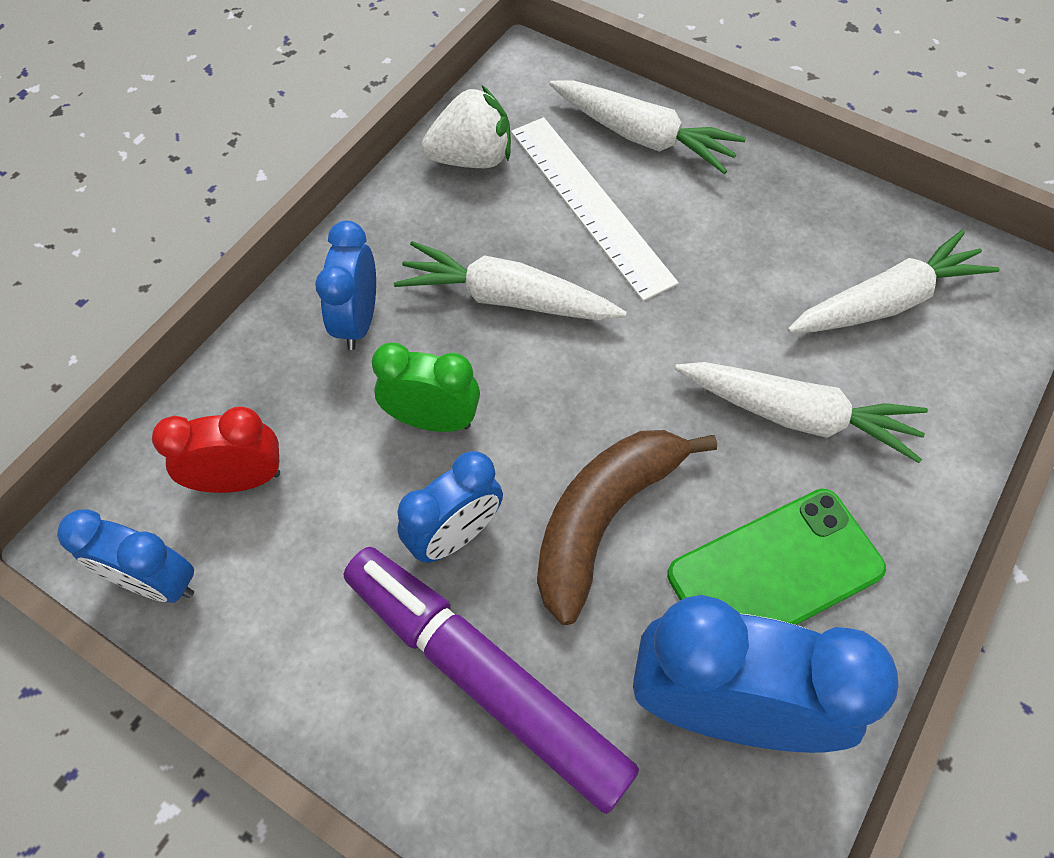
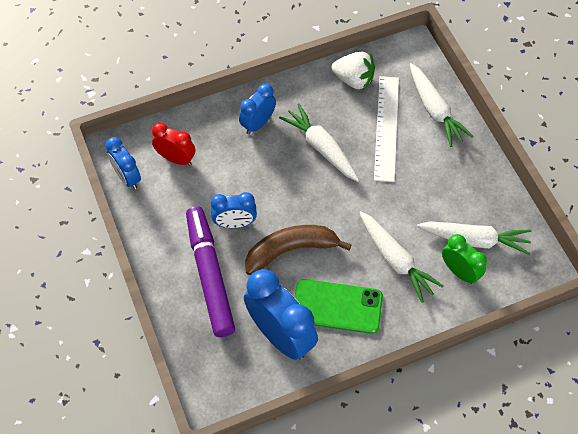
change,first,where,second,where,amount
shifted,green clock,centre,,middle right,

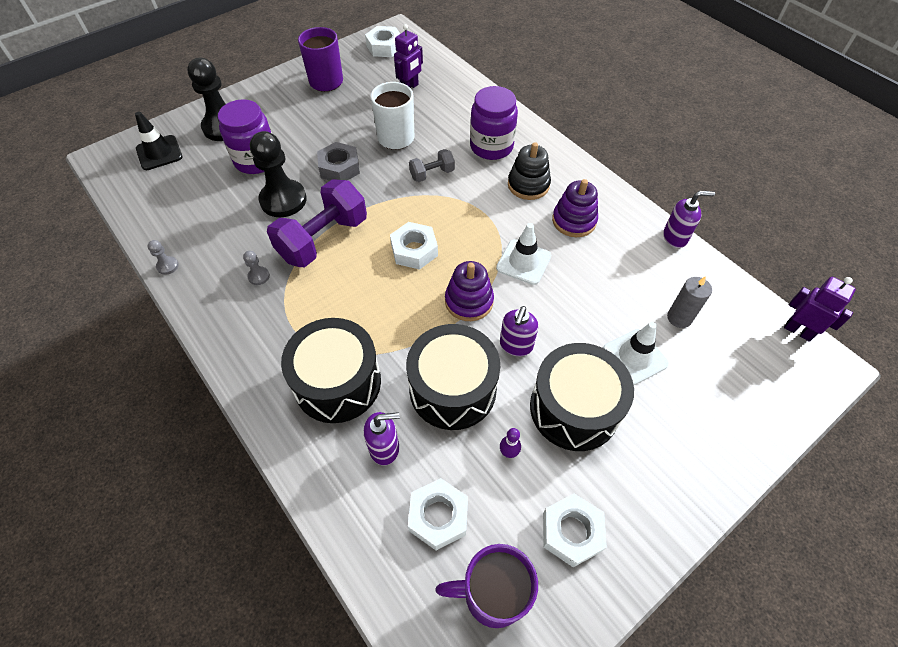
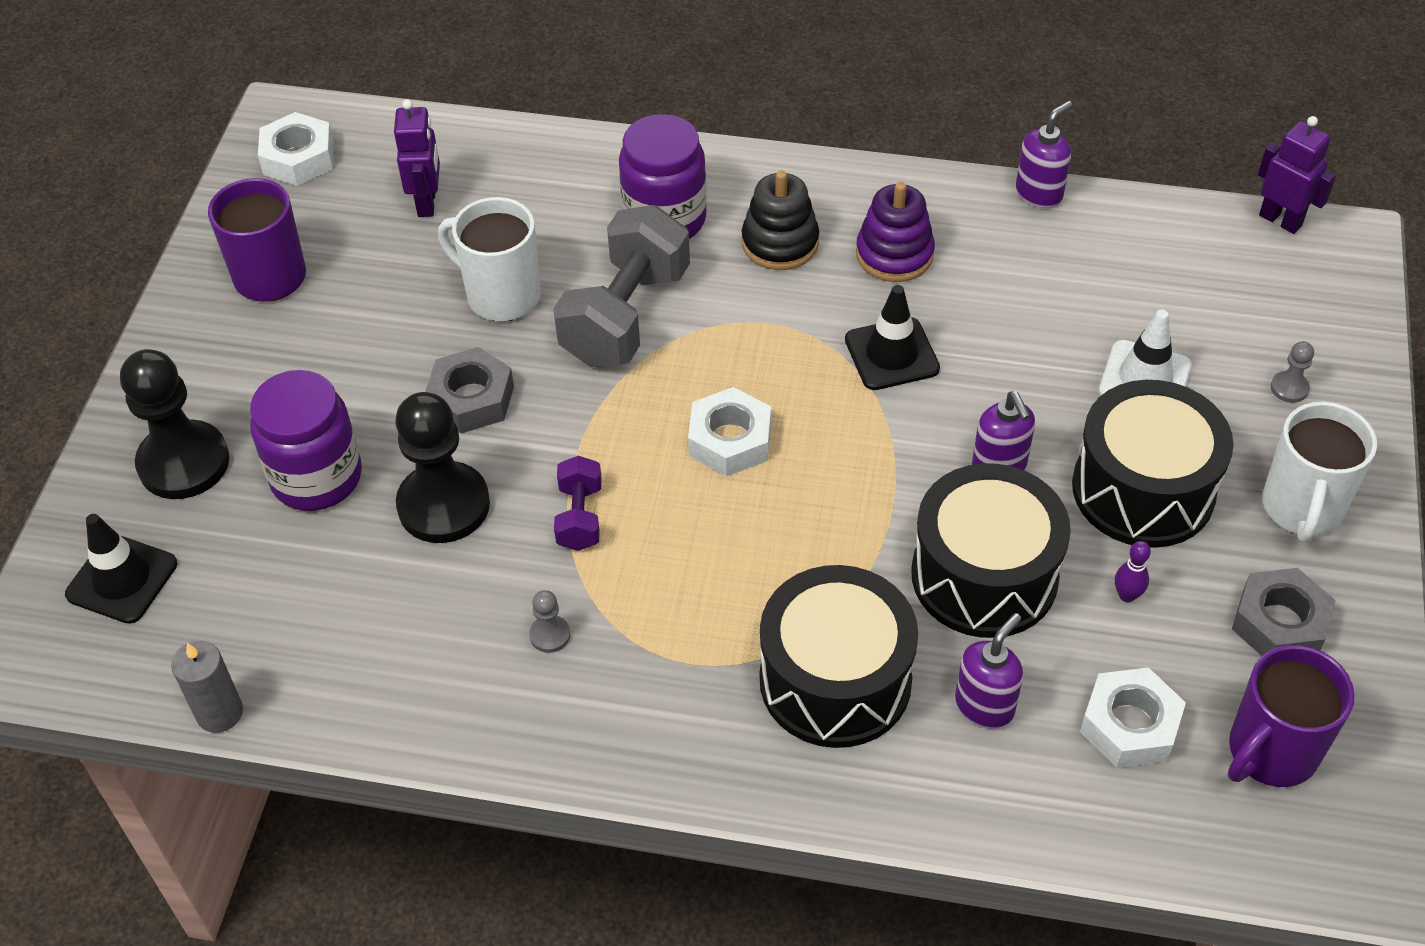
change,first,where,second,where,amount
gone,violet stacking toy (no. 1 from left),centre,,,
new,,,white coffee mug (no. 2 from left),middle right,
shifted,ash-grey pawn (no. 1 from left in the first image),middle left,ash-grey pawn (no. 2 from left),middle right,
shifted,ash-grey pillar candle,middle right,,bottom left,
repainted,white safety cone (no. 1 from left),centre,jet-black safety cone (no. 2 from left),centre,
repainted,white hexagon nut (no. 4 from left),bottom centre,ash-grey hexagon nut (no. 2 from left),middle right,
rotated,violet toy robot (no. 2 from left),middle right,,top right,45 degrees clockwise
scaled,violet hand weight,centre,,centre,x0.50
scaled,ash-grey hand weight,top centre,,top centre,x1.99

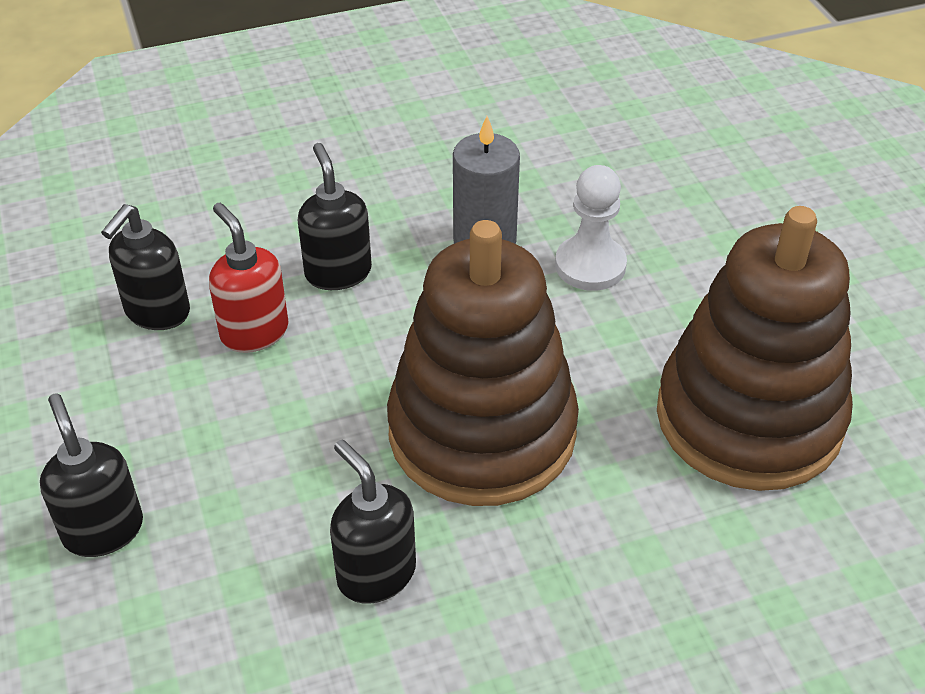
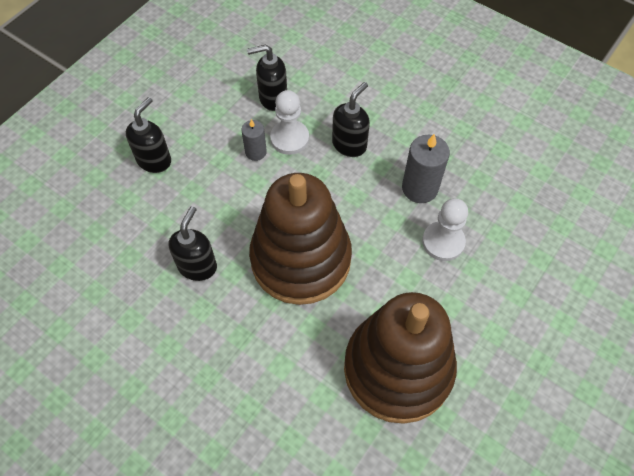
change,first,where,second,where,amount
new,,,ash-grey pillar candle (no. 1 from left),top centre,
swapped,red soap pump,middle left,white pawn (no. 1 from left),top centre,

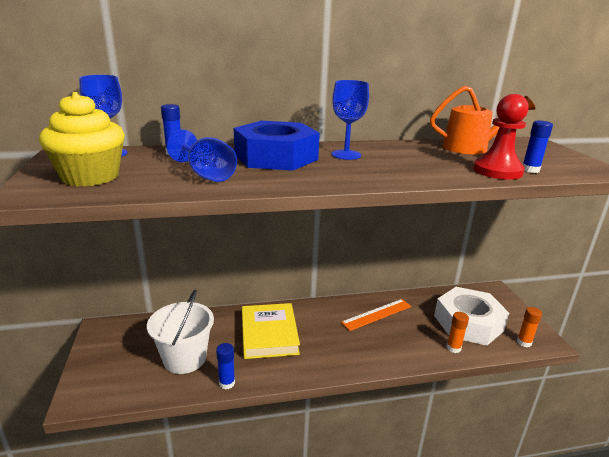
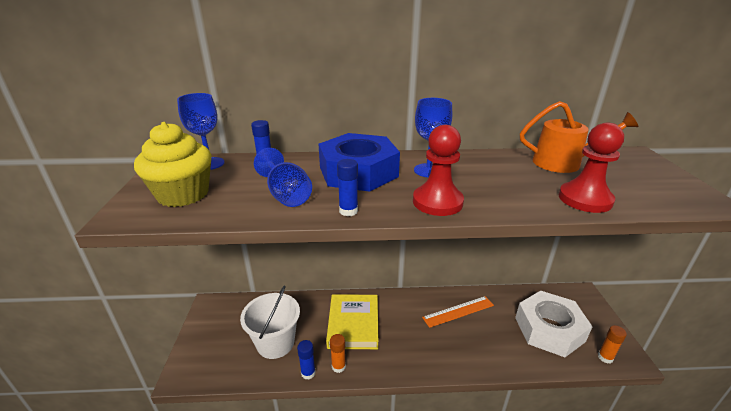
change,first,where,second,where,amount
new,,,red pawn (no. 1 from left),centre,
shifted,orange glue stick (no. 1 from left),bottom right,,bottom centre,
shifted,royal blue glue stick (no. 3 from left),top right,,centre,

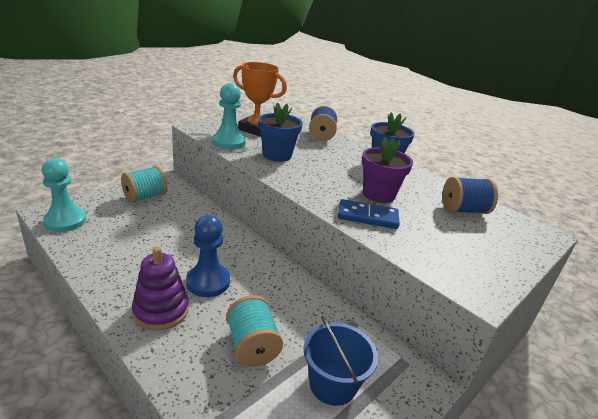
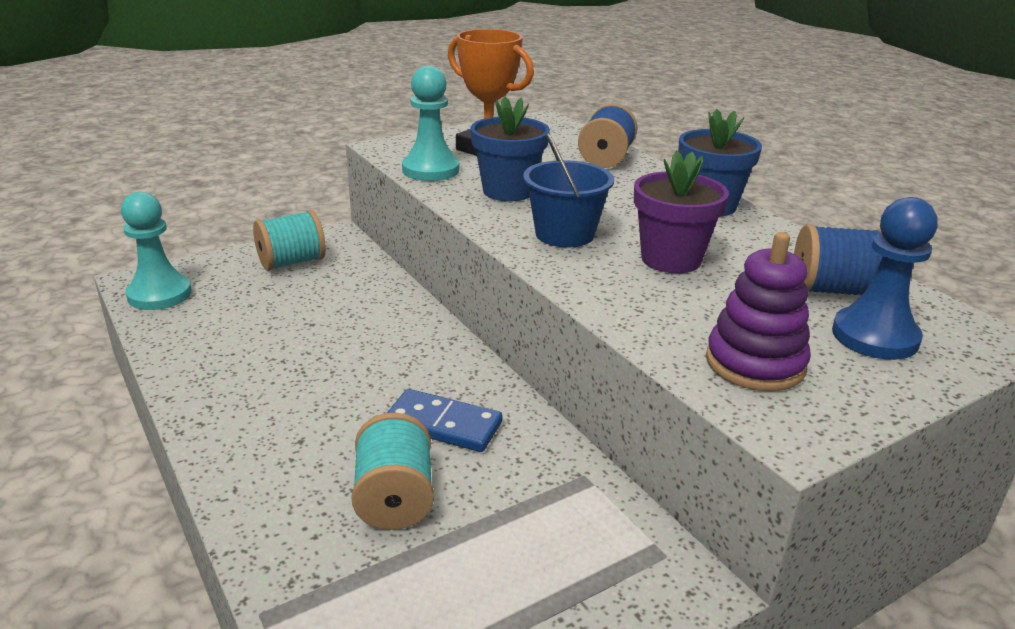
change,first,where,second,where,amount
shifted,violet stacking toy,bottom left,,middle right,
shifted,royal blue pawn,centre,,middle right,
shifted,royal blue bucket,bottom centre,,top centre,
shifted,royal blue domino,centre,,bottom centre,

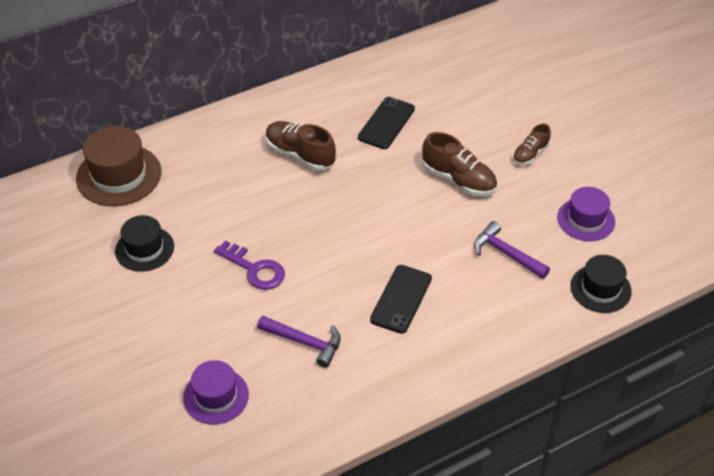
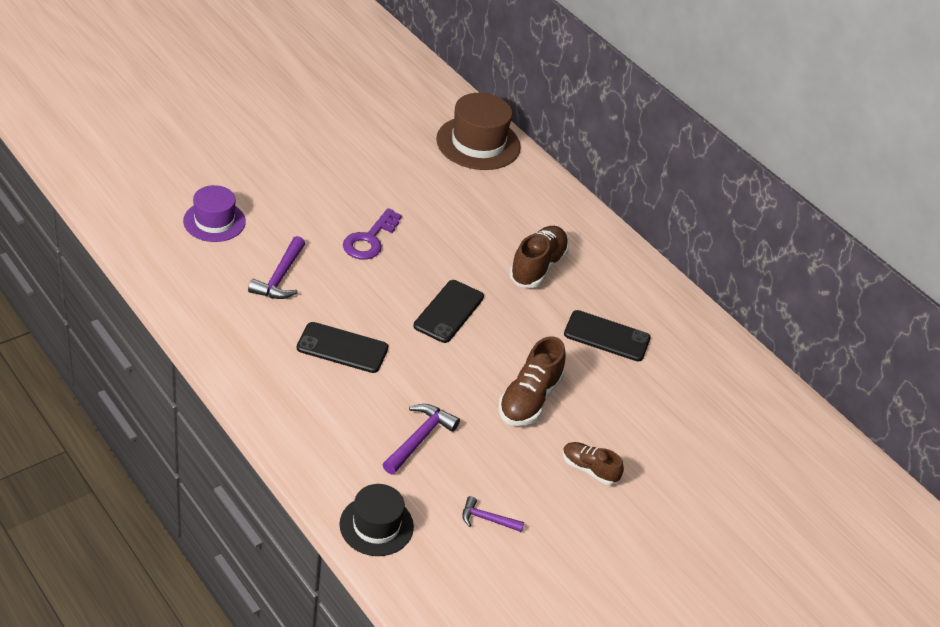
change,first,where,second,where,amount
gone,jet-black tall hat (no. 1 from left),middle left,,,
new,,,jet-black mobile phone (no. 2 from left),centre,
swapped,violet tall hat (no. 2 from left),middle right,violet carpenter's hammer (no. 3 from left),bottom centre,

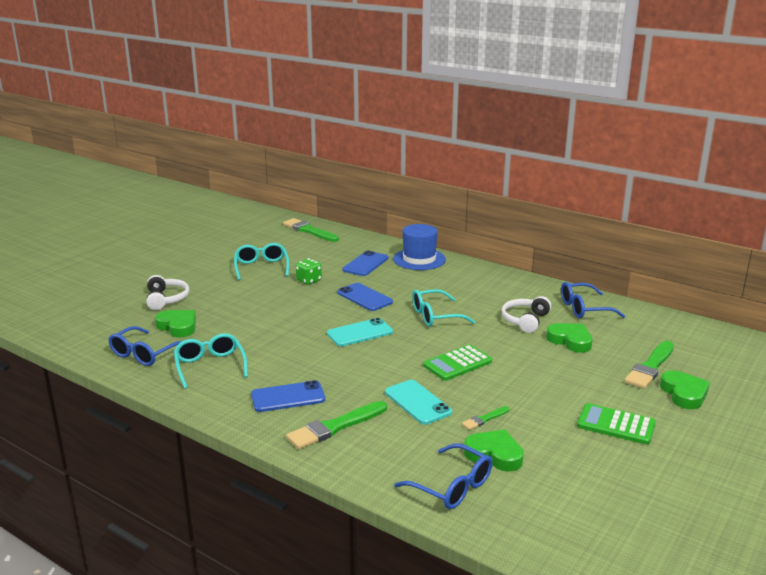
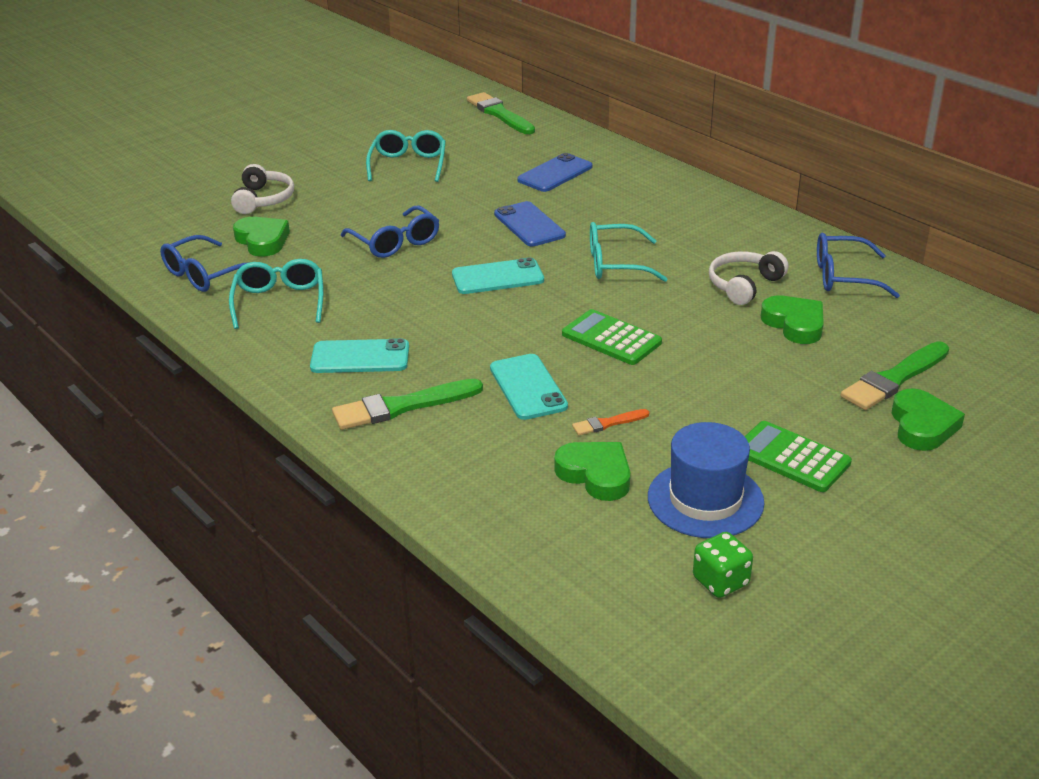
change,first,where,second,where,amount
shifted,green game die,centre,,bottom right,
shifted,royal blue tall hat,centre,,middle right,
shifted,royal blue spectacles (no. 2 from left),bottom centre,,top centre,
repainted,royal blue mobile phone (no. 1 from left),bottom centre,aqua mobile phone (no. 1 from left),centre,
repainted,green paintbrush (no. 3 from left),bottom centre,orange paintbrush,centre,
rotated,green pocket calculator (no. 1 from left),centre,,centre,60 degrees clockwise

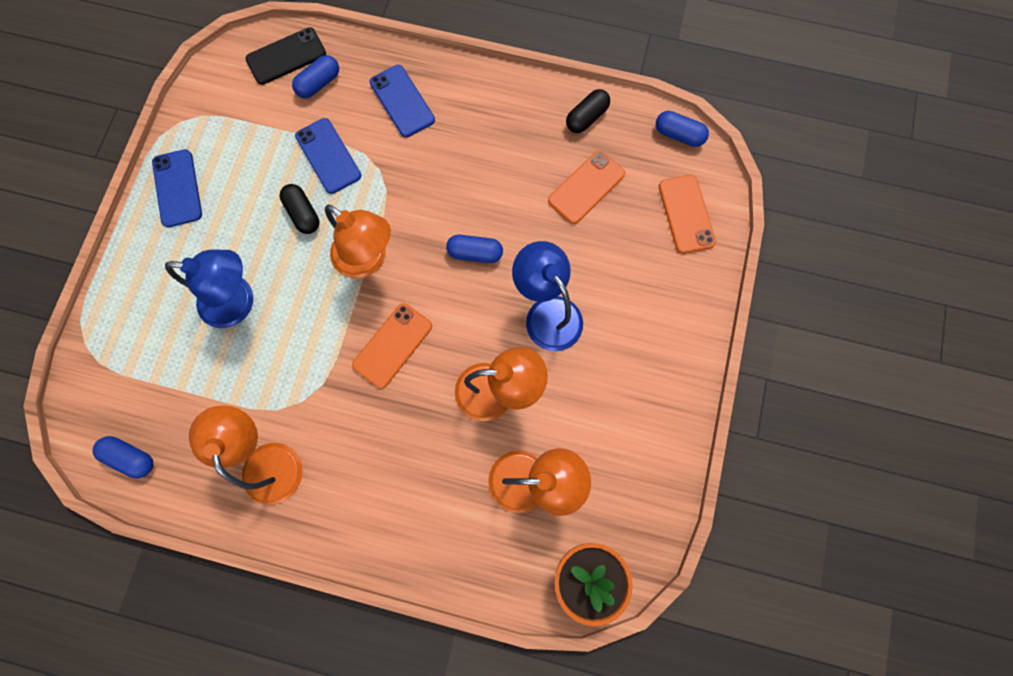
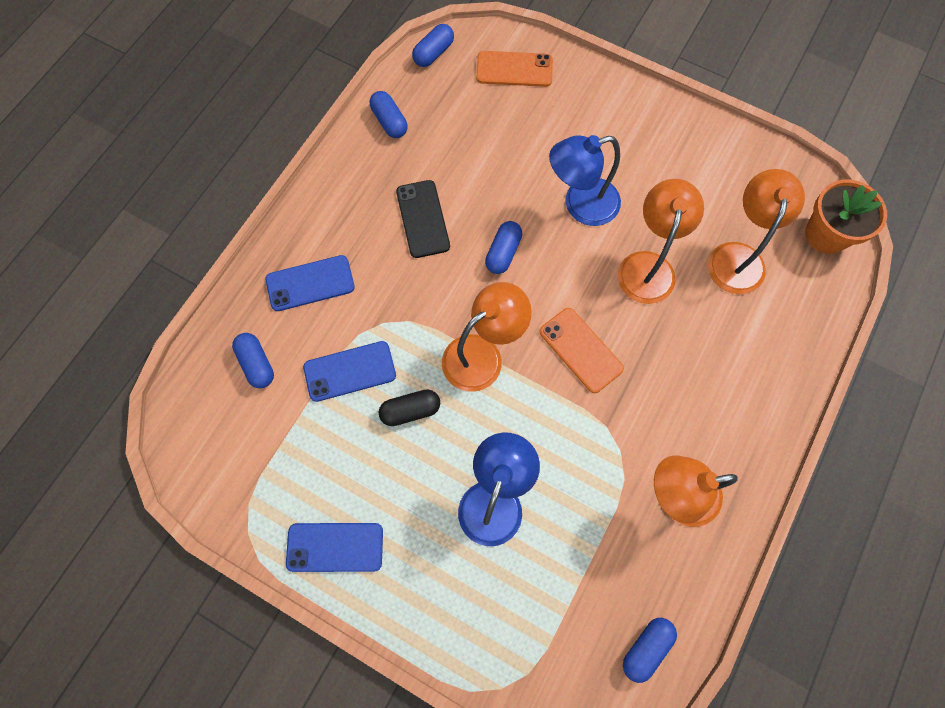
change,first,where,second,where,amount
gone,orange mobile phone (no. 2 from left),top centre,,,
shifted,jet-black mobile phone,top left,,top centre,
repainted,jet-black pill (no. 2 from left),top centre,royal blue pill (no. 2 from left),top centre,

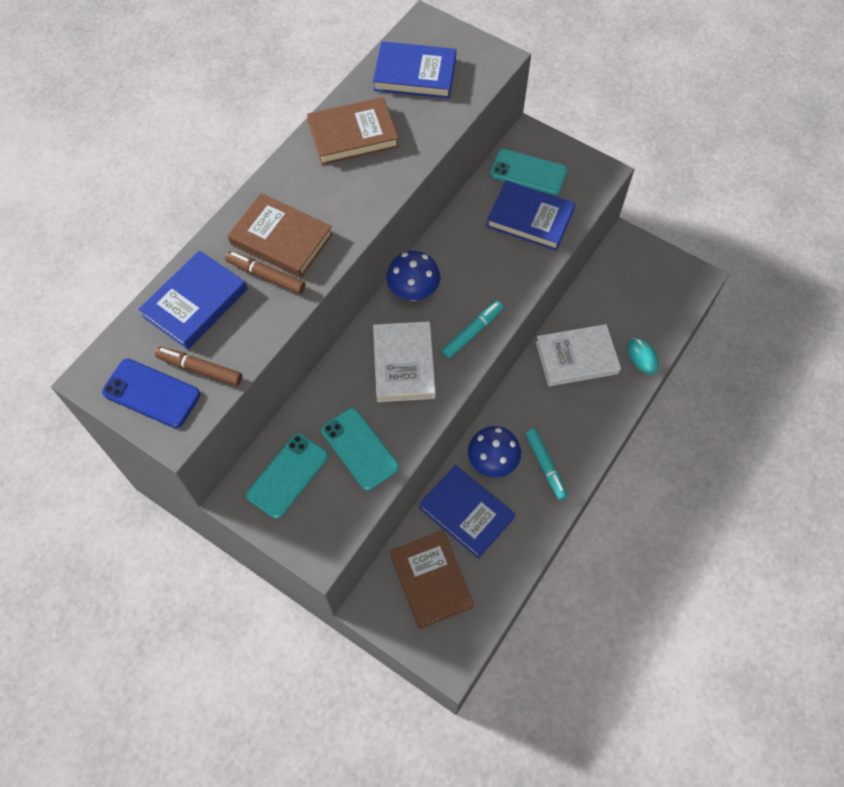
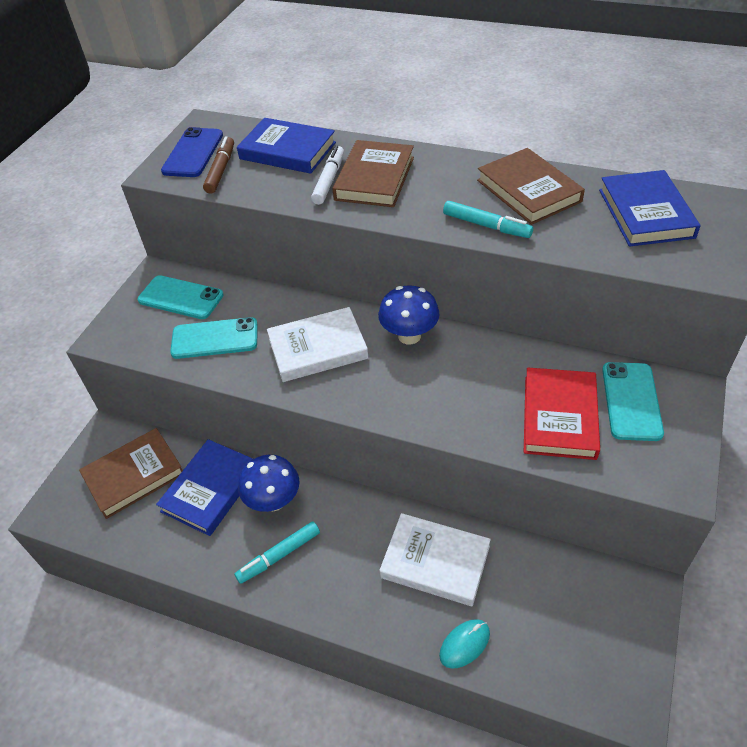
change,first,where,second,where,amount
shifted,aqua marker (no. 1 from left in the first image),centre,aqua marker (no. 2 from left),top centre,
repainted,brown marker (no. 2 from left),middle left,white marker,top centre,
repainted,royal blue hardcover (no. 4 from left),top centre,red hardcover,middle right,
rotated,aqua mobile phone (no. 2 from left),centre,,middle left,45 degrees clockwise
rotated,white hardcover (no. 2 from left),middle right,,bottom centre,45 degrees counterclockwise

